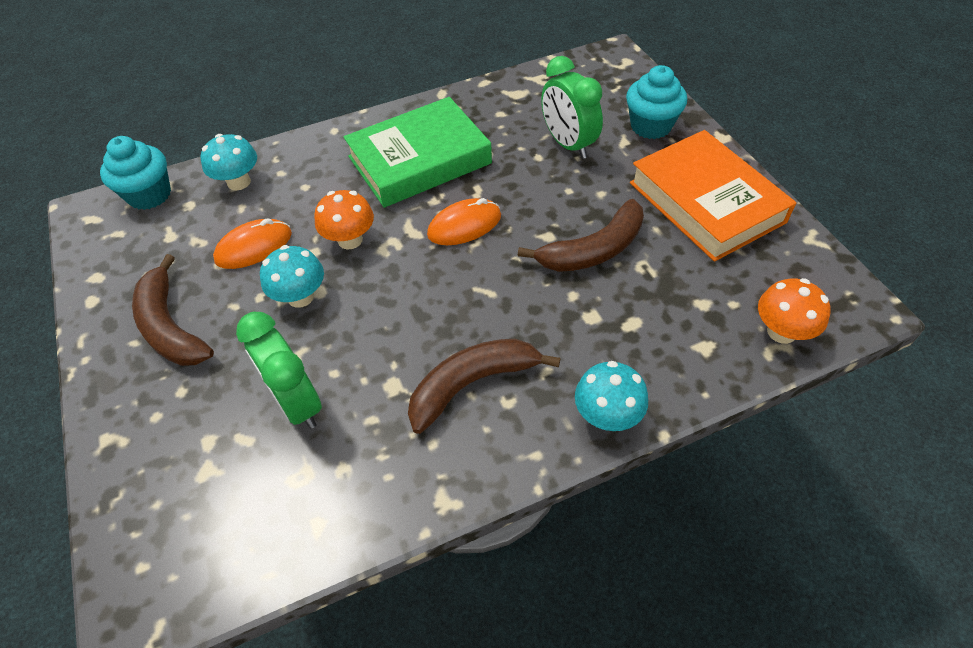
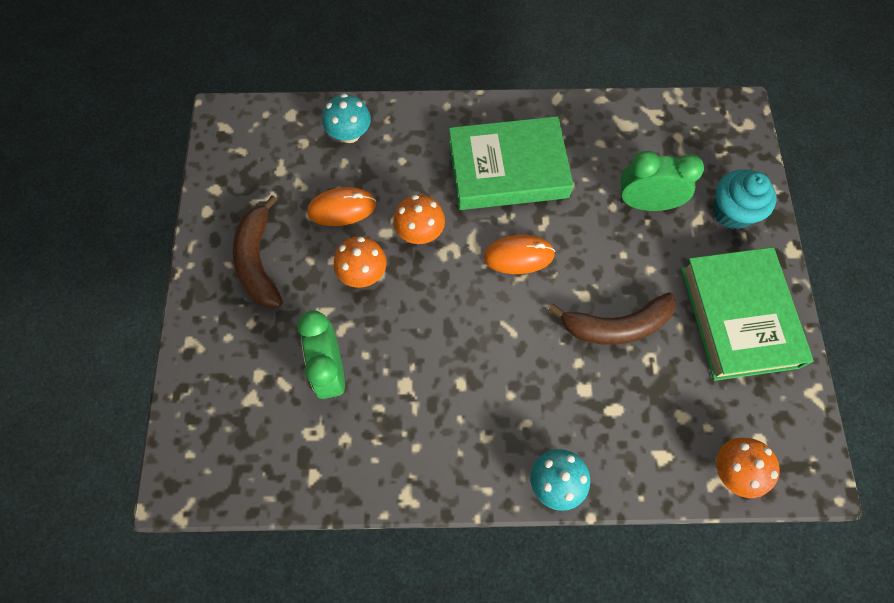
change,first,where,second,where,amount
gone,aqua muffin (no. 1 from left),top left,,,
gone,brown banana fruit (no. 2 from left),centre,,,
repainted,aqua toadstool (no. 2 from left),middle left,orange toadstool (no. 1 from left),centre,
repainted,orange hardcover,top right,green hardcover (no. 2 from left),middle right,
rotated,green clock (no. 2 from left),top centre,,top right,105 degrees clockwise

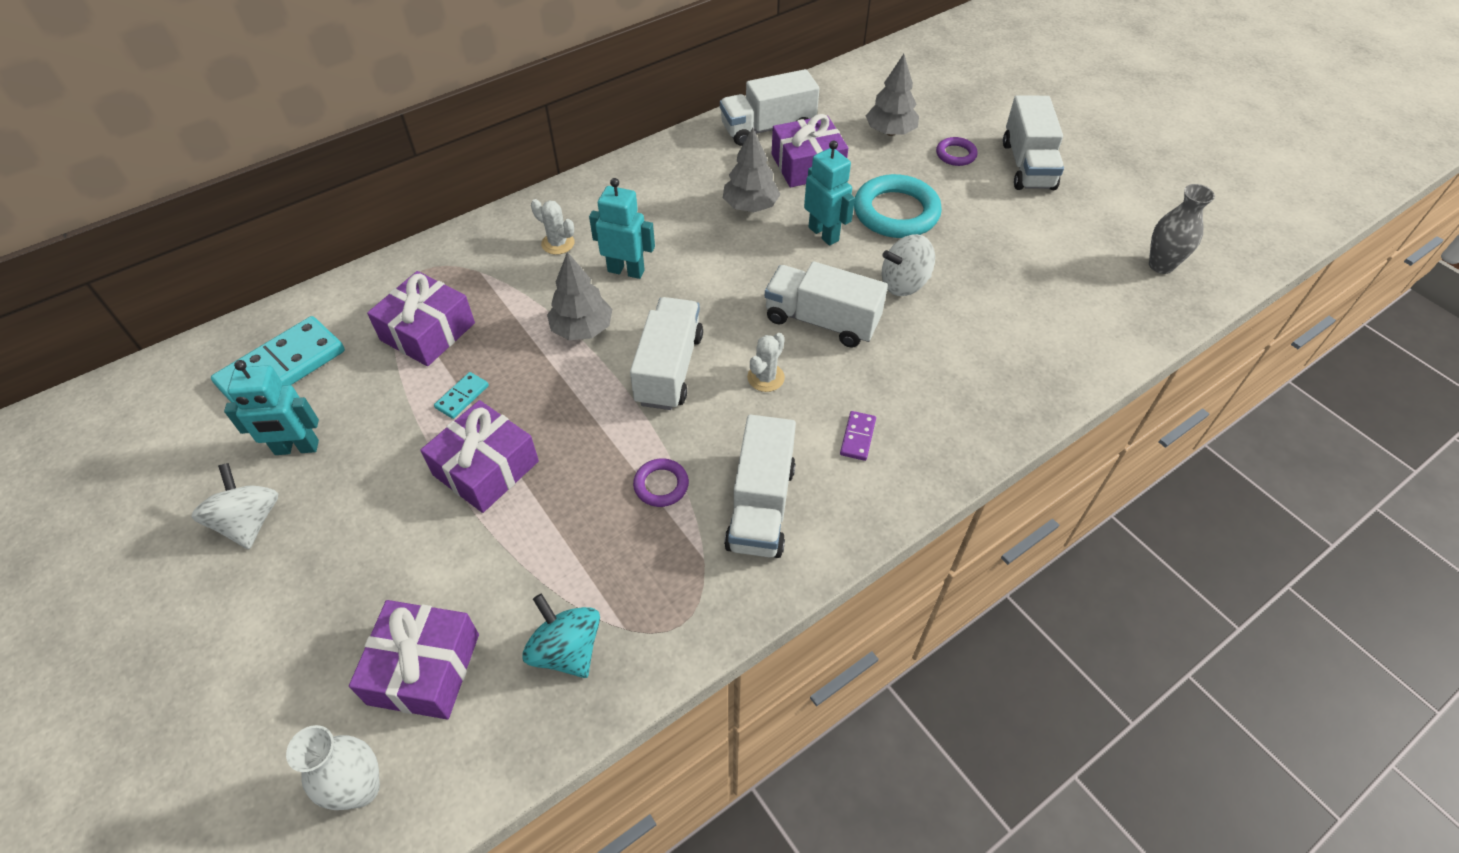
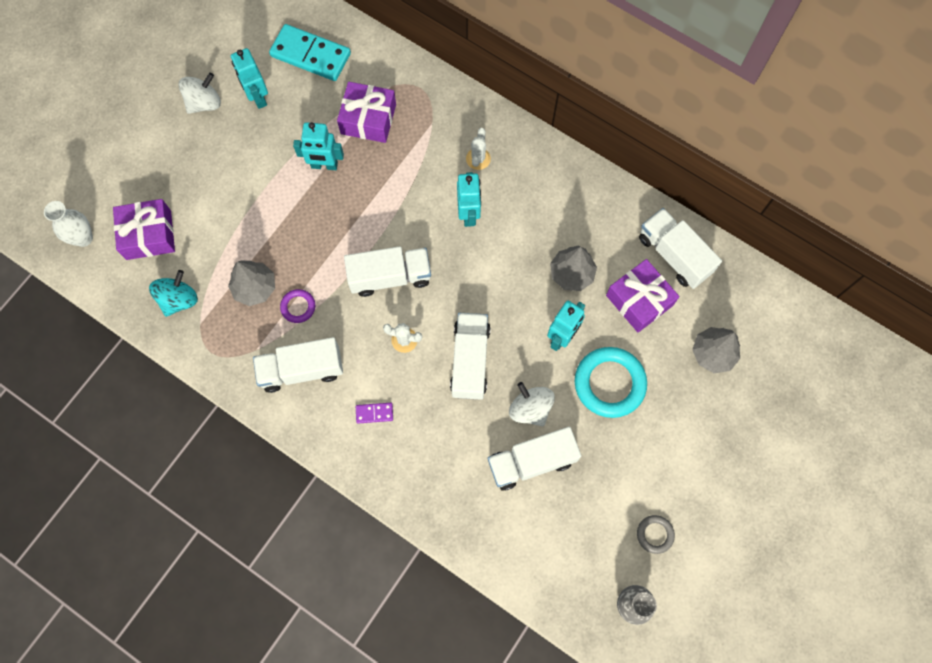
change,first,where,second,where,amount
gone,violet gift (no. 3 from left),middle left,,,
gone,violet hoop (no. 2 from left),top centre,,,
new,,,ash-grey hoop,bottom right,
shifted,ash-grey tree (no. 1 from left),centre,,middle left,
shifted,white lorry (no. 5 from left in the first image),top right,white lorry (no. 4 from left),bottom centre,
swapped,aqua domino (no. 2 from left),middle left,aqua toy robot (no. 2 from left),top centre,

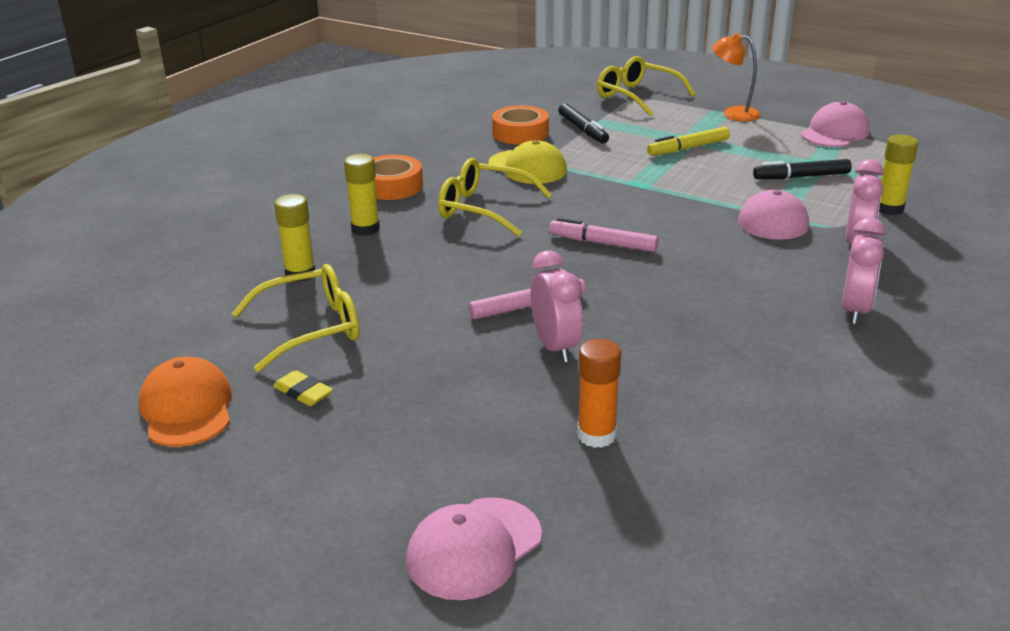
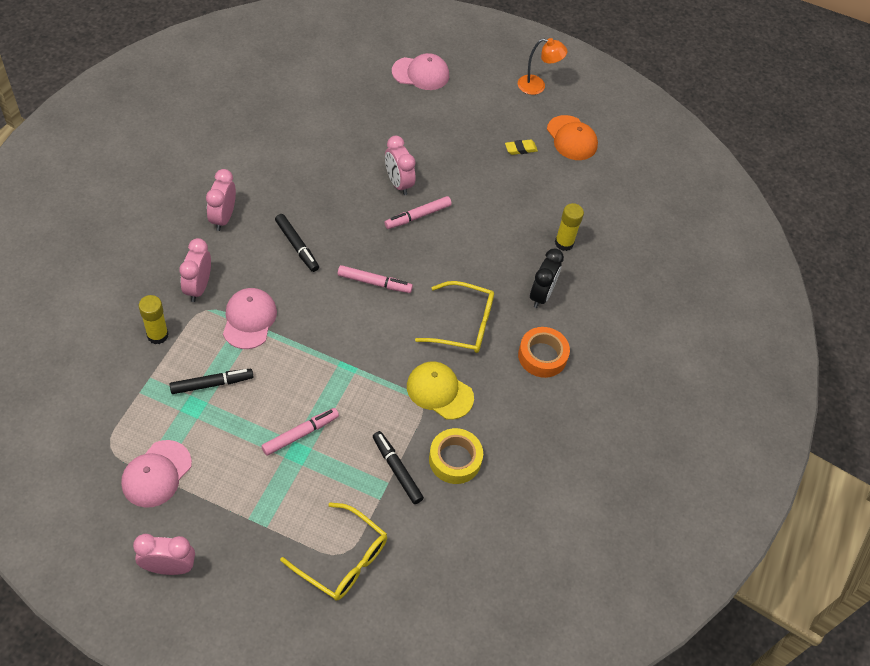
change,first,where,second,where,amount
gone,golden spectacles (no. 1 from left),middle left,,,
gone,orange glue stick,centre,,,
new,,,pink clock (no. 1 from left),bottom left,
new,,,jet-black marker (no. 2 from left),centre,
shifted,orange desk lamp,top right,,top centre,
swapped,golden glue stick (no. 2 from left),top centre,jet-black clock,centre,
repainted,orange tape (no. 2 from left),top centre,golden tape,bottom centre,
repainted,golden marker,top right,pink marker (no. 1 from left),centre,
rotated,golden pencil eraser,middle left,,top centre,45 degrees counterclockwise
rotated,pink peaked cap (no. 1 from left in the first image),bottom centre,pink peaked cap (no. 3 from left),top centre,60 degrees clockwise

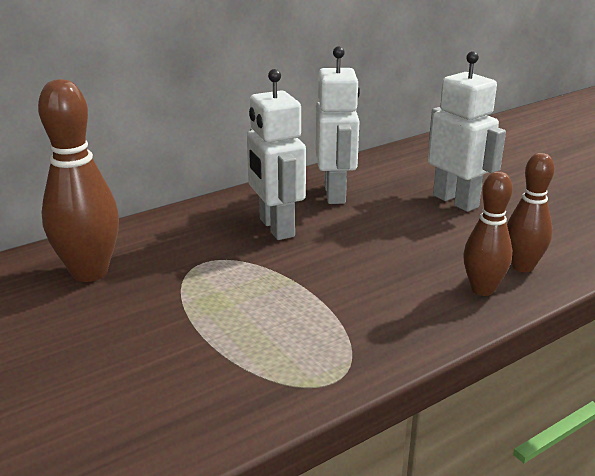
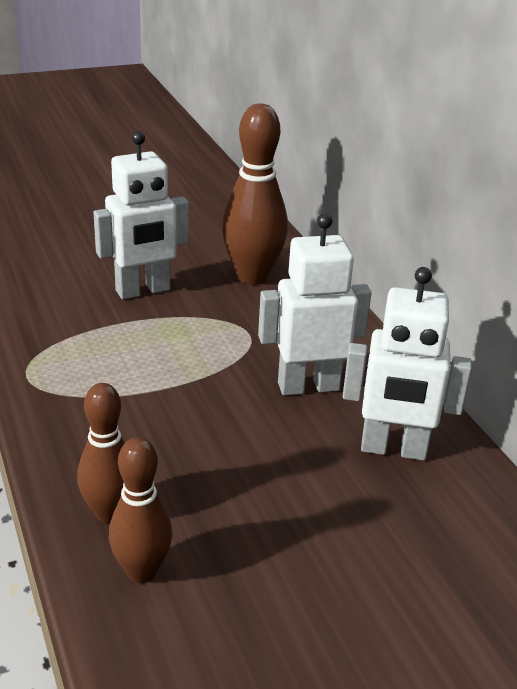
change,first,where,second,where,amount
shifted,white toy robot (no. 3 from left in the first image),top right,white toy robot (no. 1 from left),top left,

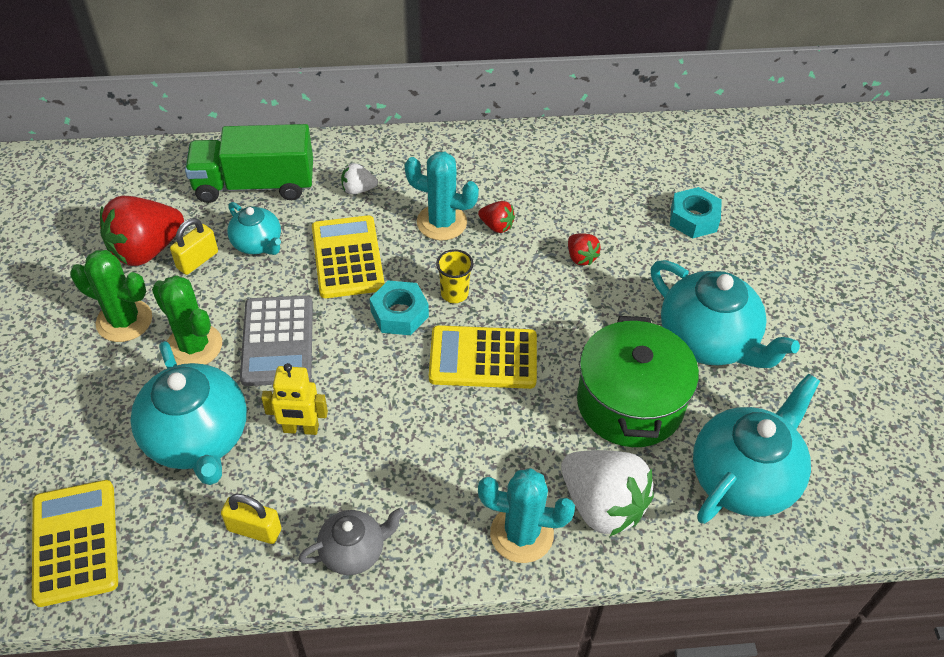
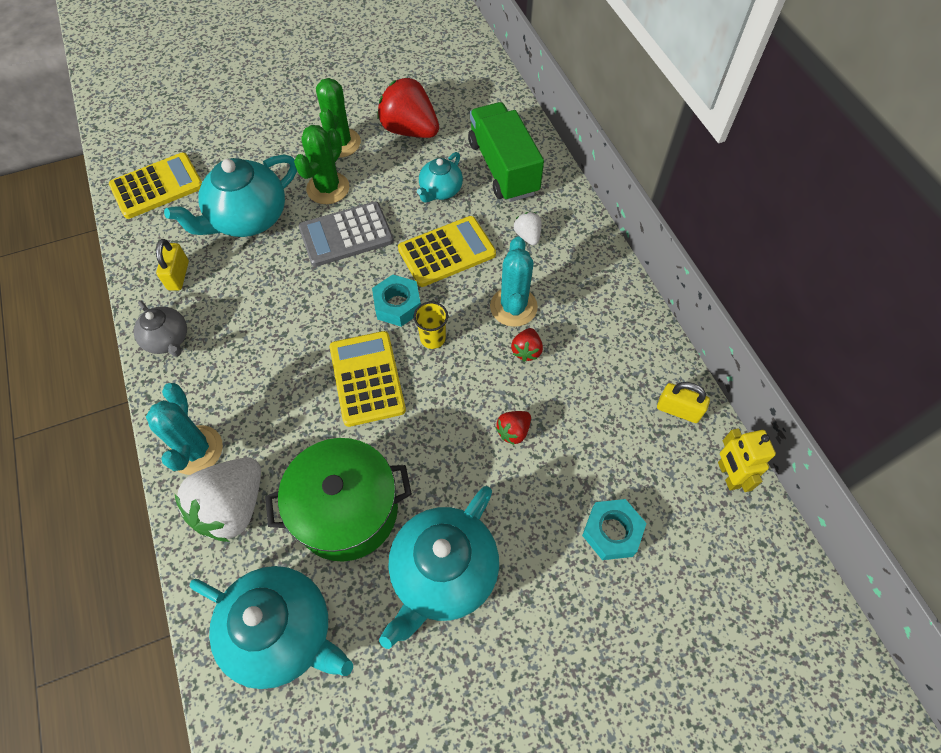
change,first,where,second,where,amount
shifted,golden small lock (no. 1 from left in the first image),middle left,golden small lock (no. 2 from left),middle right,
shifted,golden toy robot,middle left,,middle right,

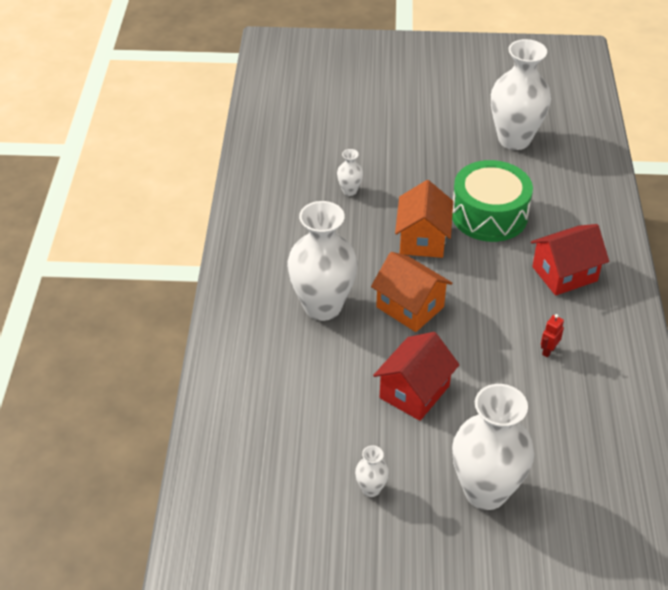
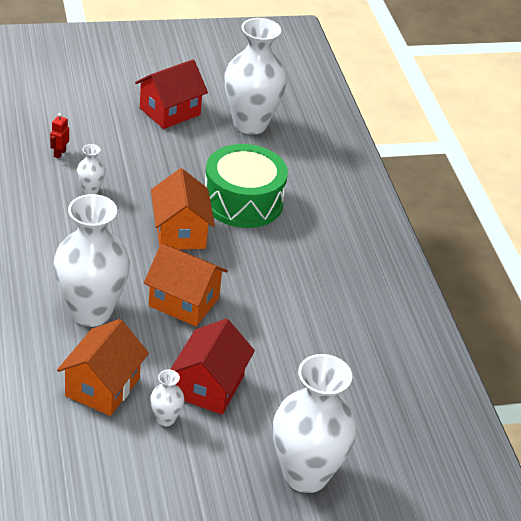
change,first,where,second,where,amount
new,,,orange toy house (no. 1 from left),bottom left,
shifted,white tall vase (no. 3 from left),bottom centre,,bottom left,
shifted,red toy house (no. 2 from left in the first image),middle right,red toy house (no. 1 from left),top left,
shifted,red toy robot,middle right,,top left,

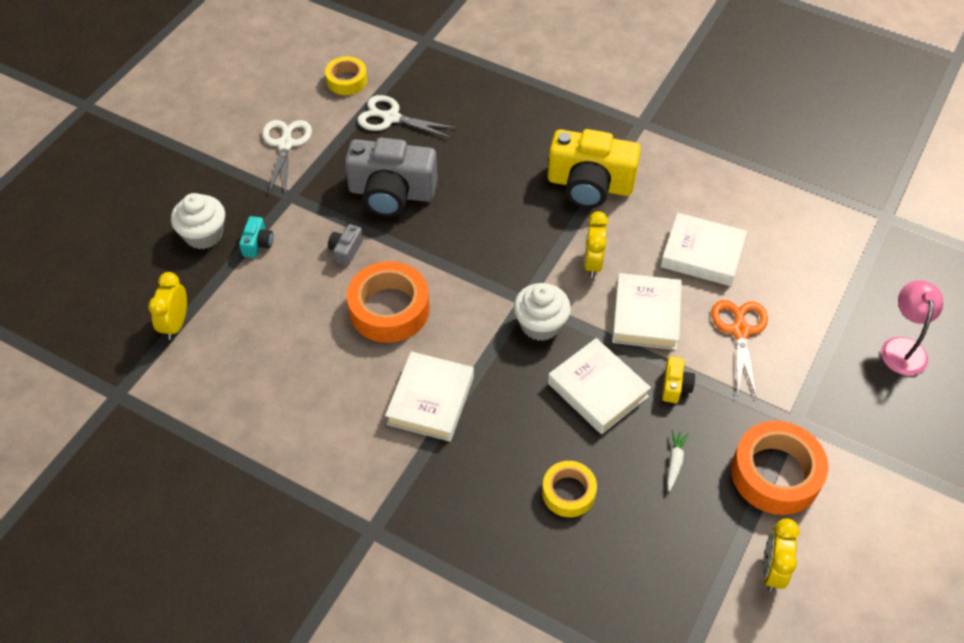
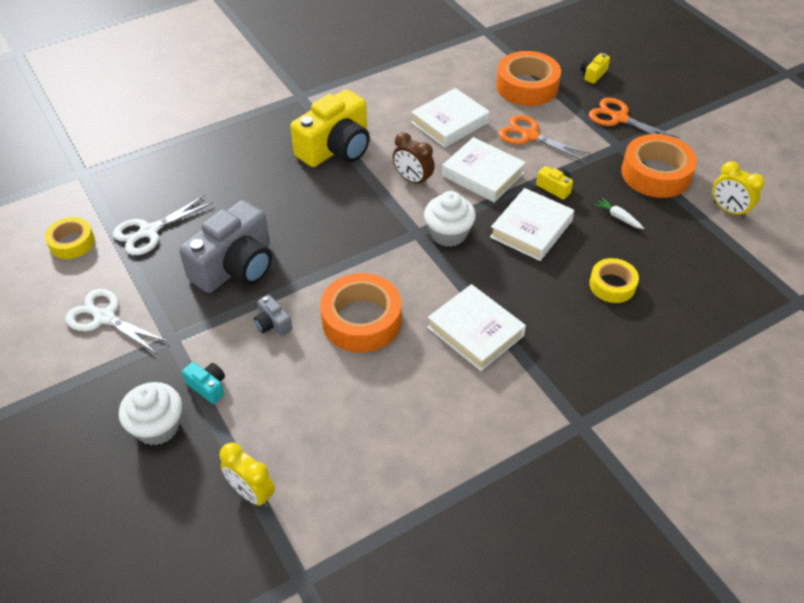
change,first,where,second,where,amount
new,,,orange tape (no. 2 from left),top centre,
new,,,orange shears (no. 2 from left),top right,
swapped,pink desk lamp,middle right,golden photo camera (no. 3 from left),top right,
repainted,golden clock (no. 2 from left),centre,brown clock,top centre,
rotated,white hardcover (no. 2 from left in the first image),centre,white hardcover (no. 4 from left),centre,45 degrees counterclockwise

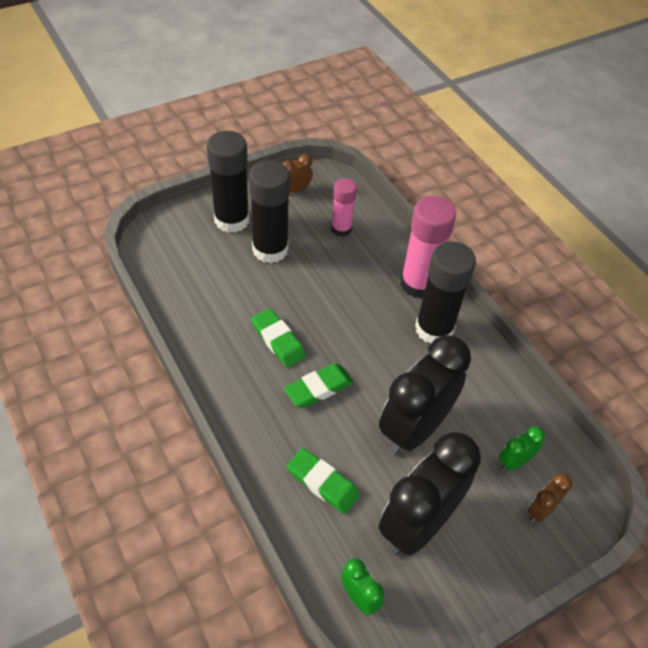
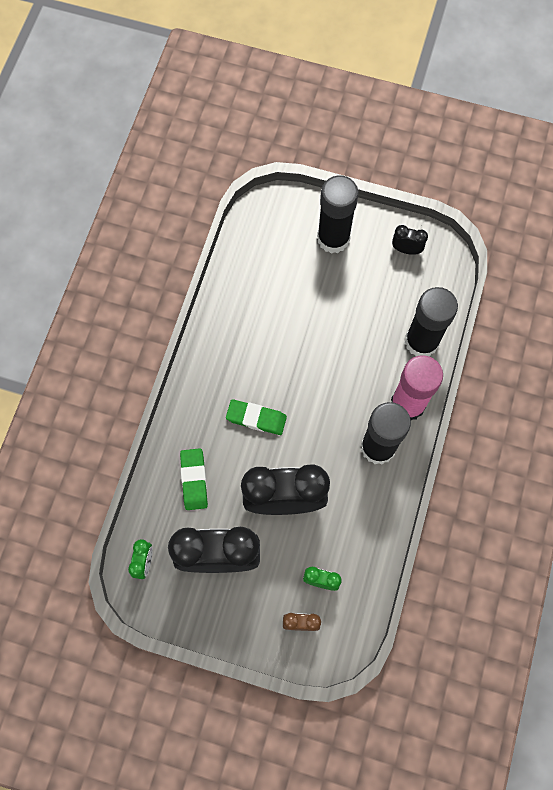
change,first,where,second,where,amount
gone,green pencil eraser (no. 1 from left),centre,,,
gone,pink glue stick (no. 1 from left),top centre,,,
shifted,jet-black glue stick (no. 2 from left in the first image),top centre,jet-black glue stick (no. 3 from left),middle right,
repainted,brown clock (no. 1 from left),top centre,jet-black clock (no. 3 from left),top right,

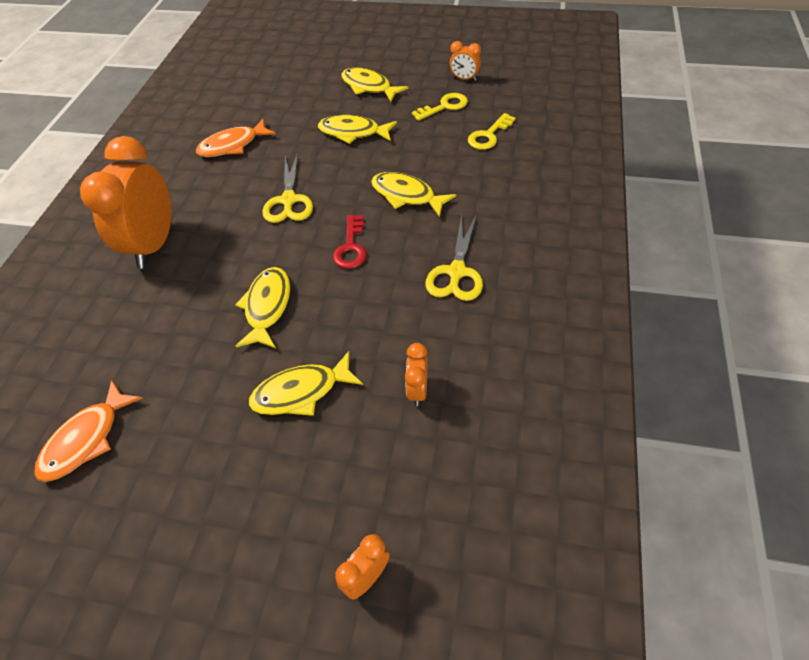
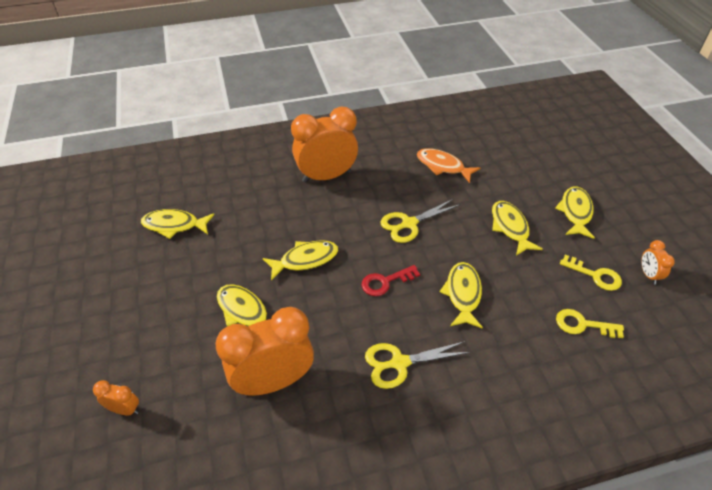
change,first,where,second,where,amount
repainted,orange fish (no. 1 from left),middle left,golden fish (no. 1 from left),middle left,
scaled,orange clock (no. 3 from left in the first image),centre,orange clock (no. 2 from left),bottom centre,x2.29

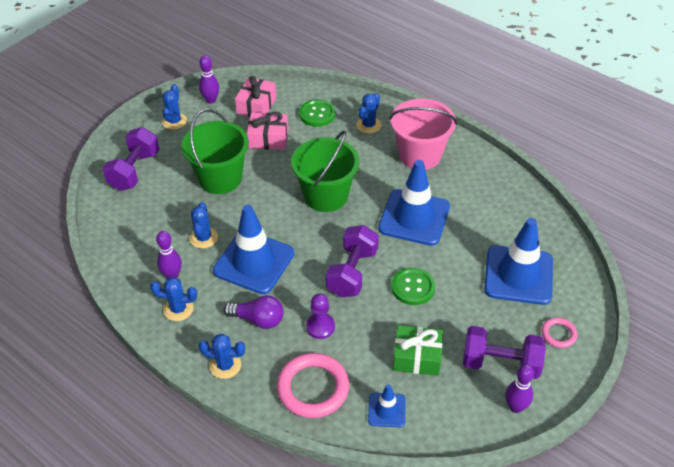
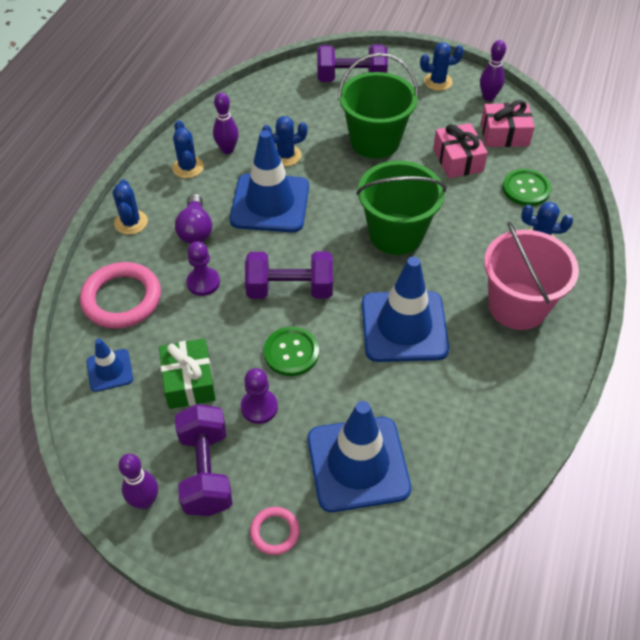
change,first,where,second,where,amount
new,,,violet pawn (no. 2 from left),centre,

